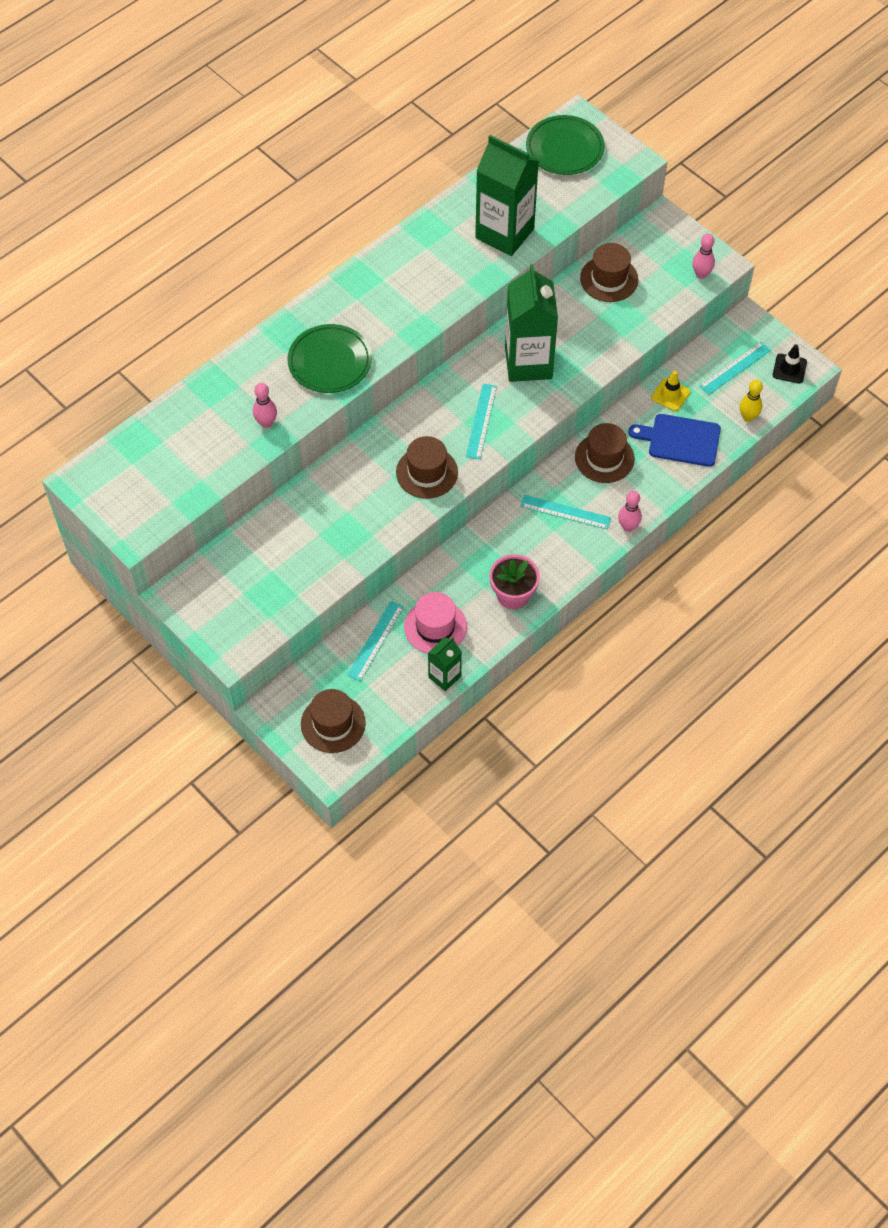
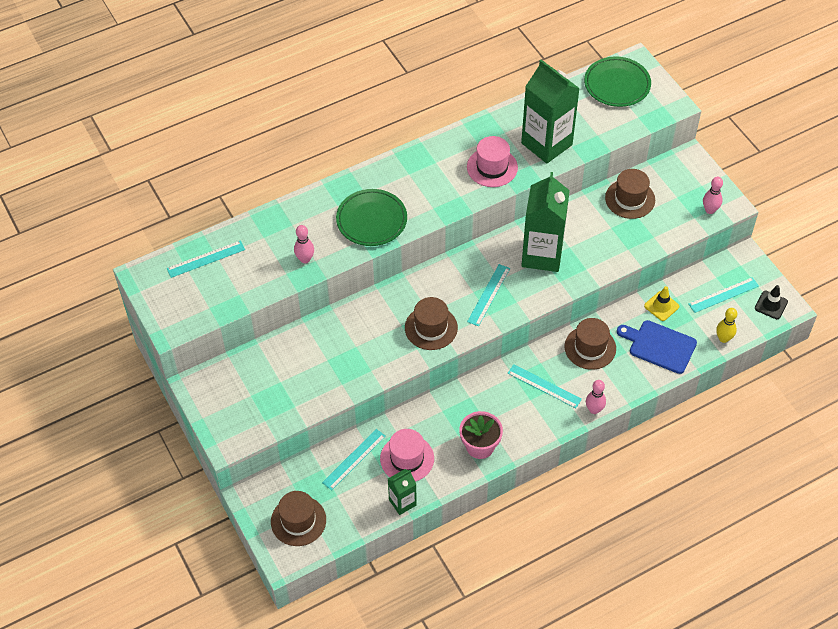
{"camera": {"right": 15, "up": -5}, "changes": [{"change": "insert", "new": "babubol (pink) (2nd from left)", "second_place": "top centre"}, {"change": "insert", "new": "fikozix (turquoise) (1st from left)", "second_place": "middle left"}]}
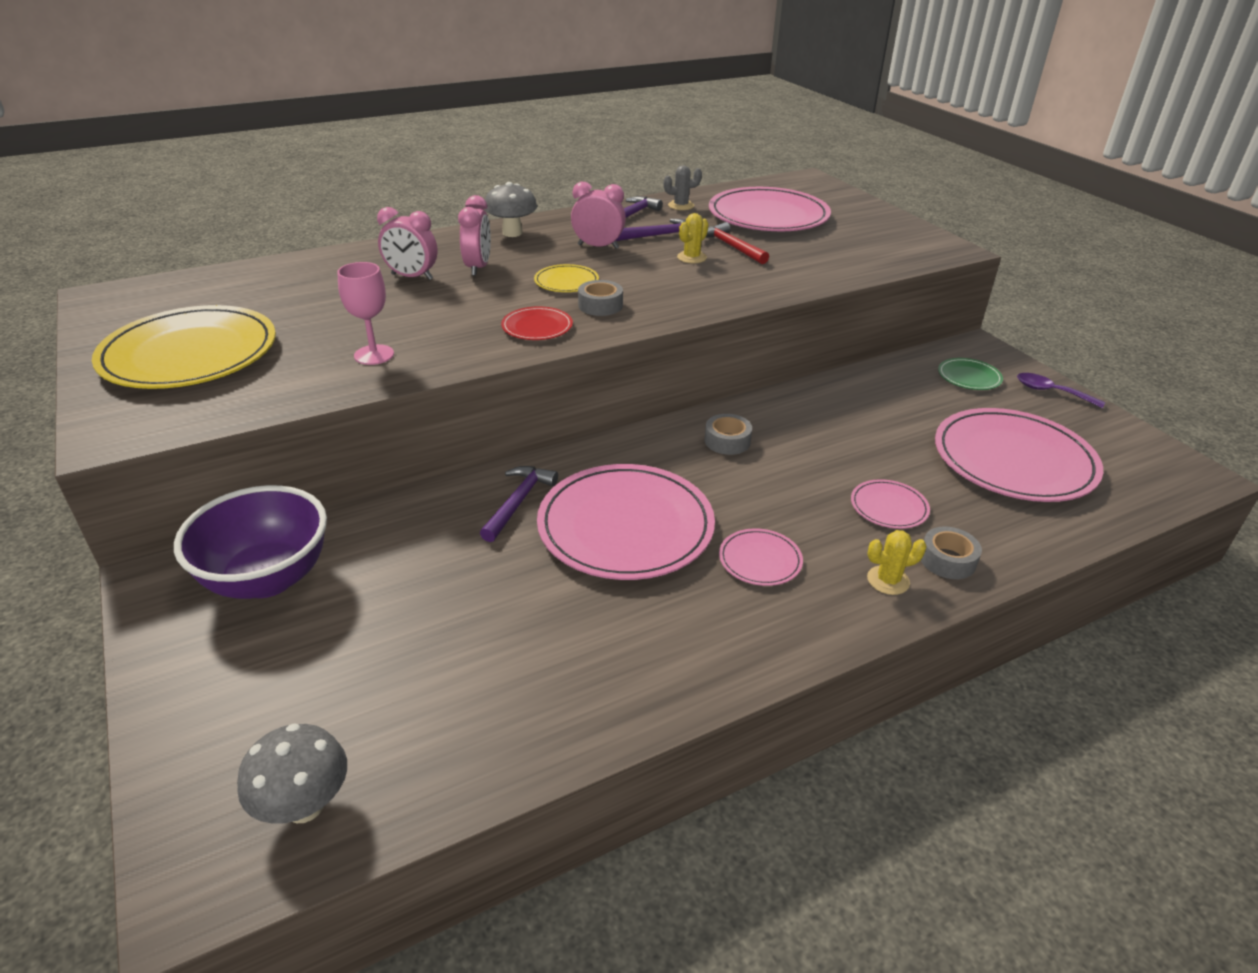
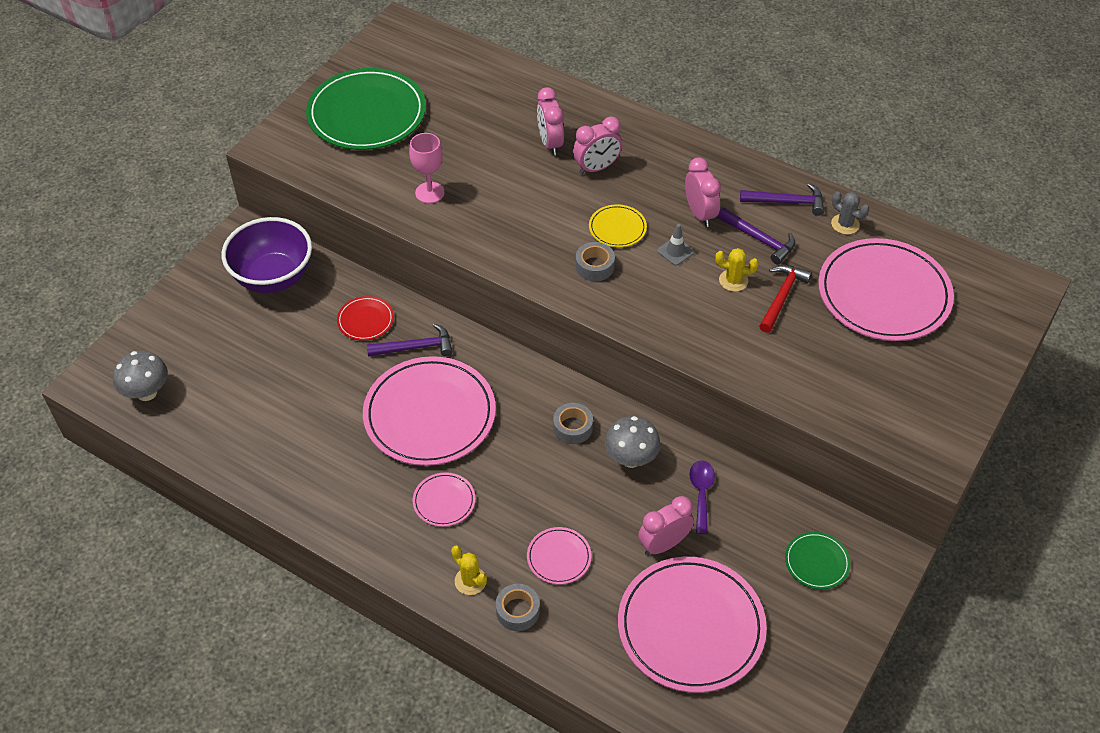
{"camera": {"right": 60, "up": 15}, "changes": [{"change": "move", "old": "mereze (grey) (2nd from left)", "first_place": "top centre", "second_place": "centre"}, {"change": "recolor", "old": "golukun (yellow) (1st from left)", "new": "golukun (green) (1st from left)", "first_place": "middle left", "second_place": "top left"}, {"change": "move", "old": "golukun (red)", "first_place": "top centre", "second_place": "middle left"}, {"change": "move", "old": "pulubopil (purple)", "first_place": "middle right", "second_place": "bottom centre"}, {"change": "insert", "new": "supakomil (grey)", "second_place": "centre"}, {"change": "insert", "new": "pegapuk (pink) (3rd from left)", "second_place": "bottom centre"}]}
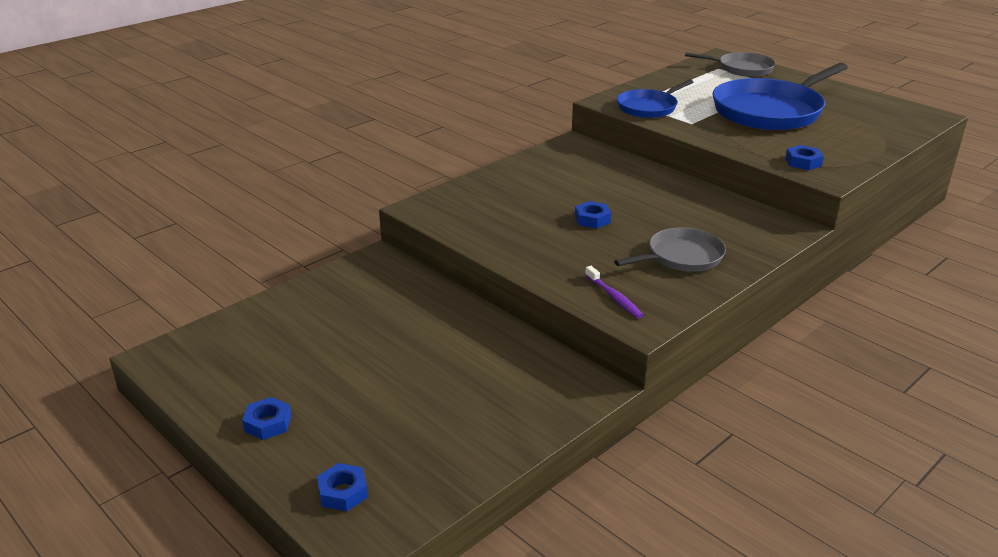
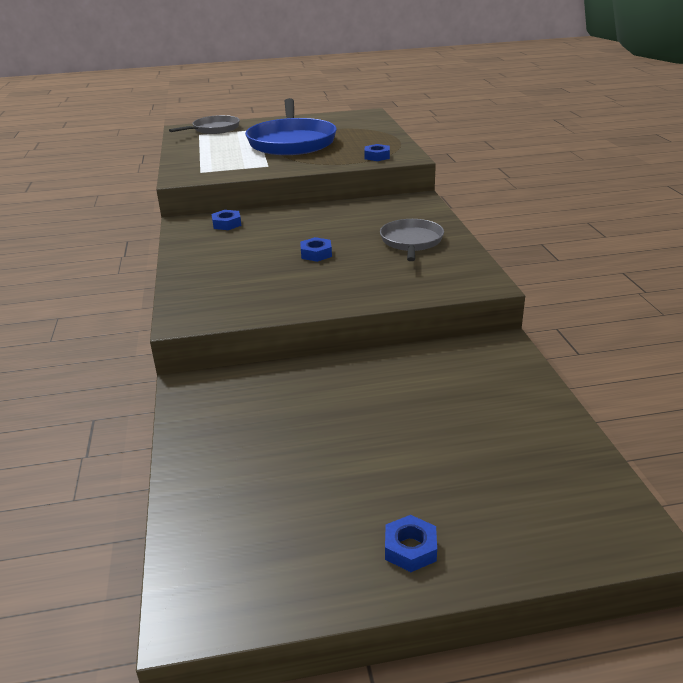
{"camera": {"right": -55, "up": 0}, "changes": [{"change": "delete", "old": "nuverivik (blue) (1st from left)", "first_place": "top centre"}, {"change": "delete", "old": "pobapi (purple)", "first_place": "centre"}, {"change": "move", "old": "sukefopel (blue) (2nd from left in the first image)", "new": "sukefopel (blue) (1st from left)", "first_place": "bottom centre", "second_place": "top left"}]}
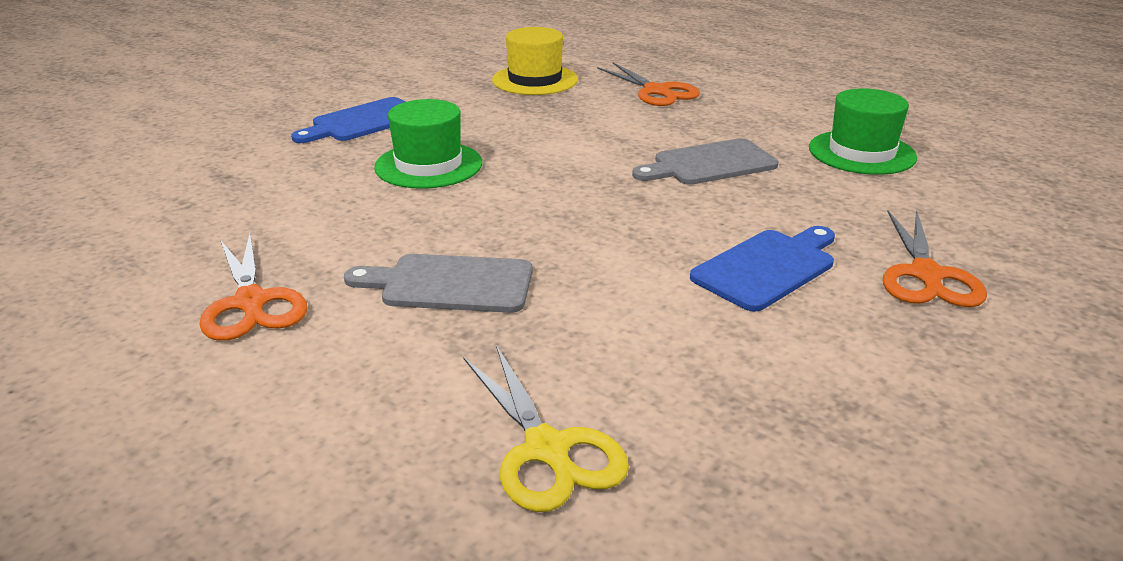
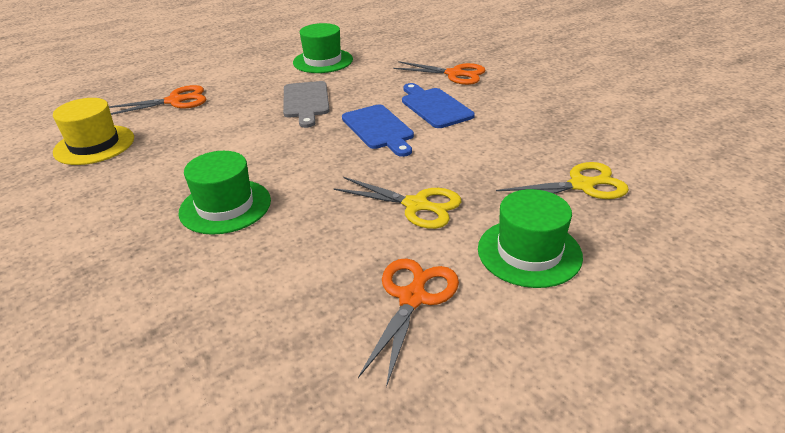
{"camera": {"right": -75, "up": 5}, "changes": [{"change": "move", "old": "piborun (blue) (1st from left)", "first_place": "top left", "second_place": "top centre"}, {"change": "rotate", "old": "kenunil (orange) (1st from left in the first image)", "first_place": "middle left", "second_place": "bottom centre", "degrees": -60}, {"change": "replace", "old": "piborun (grey) (1st from left)", "new": "kenunil (yellow) (1st from left)", "first_place": "centre", "second_place": "centre"}, {"change": "insert", "new": "babubol (green) (3rd from left)", "second_place": "middle right"}]}
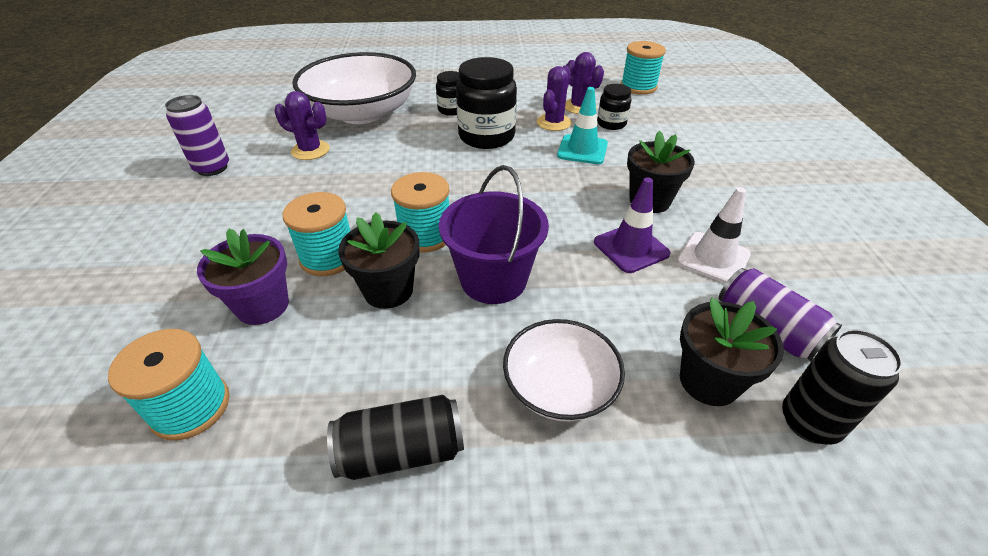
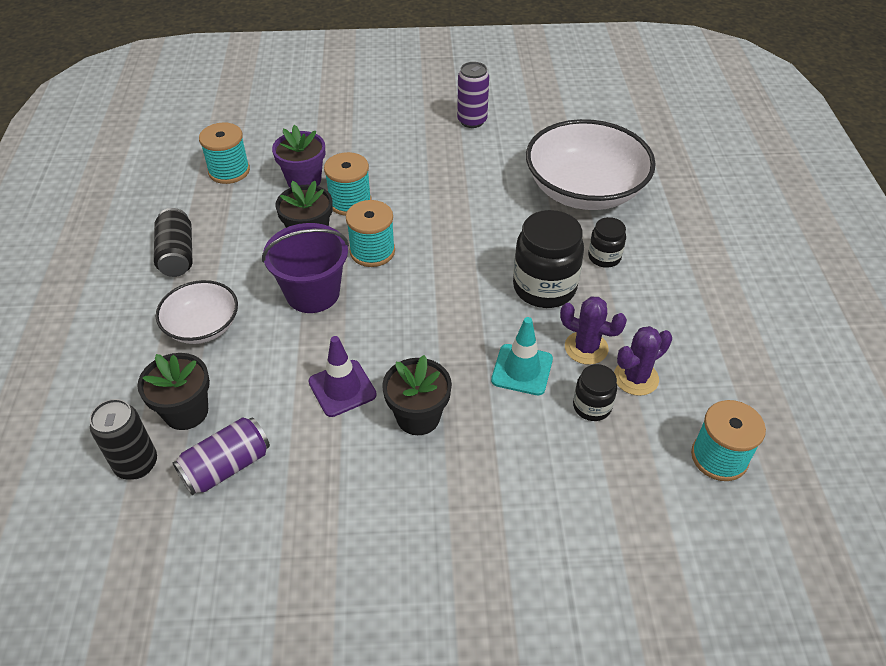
{"camera": {"right": 90, "up": 5}, "changes": [{"change": "delete", "old": "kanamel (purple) (1st from left)", "first_place": "top left"}, {"change": "delete", "old": "supakomil (white)", "first_place": "middle right"}]}
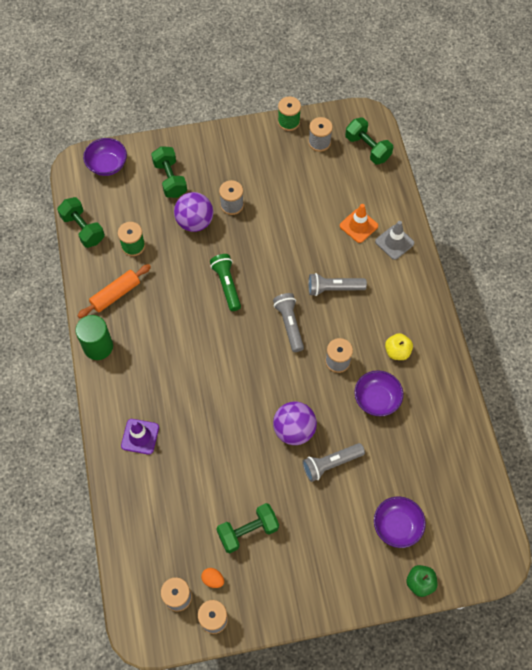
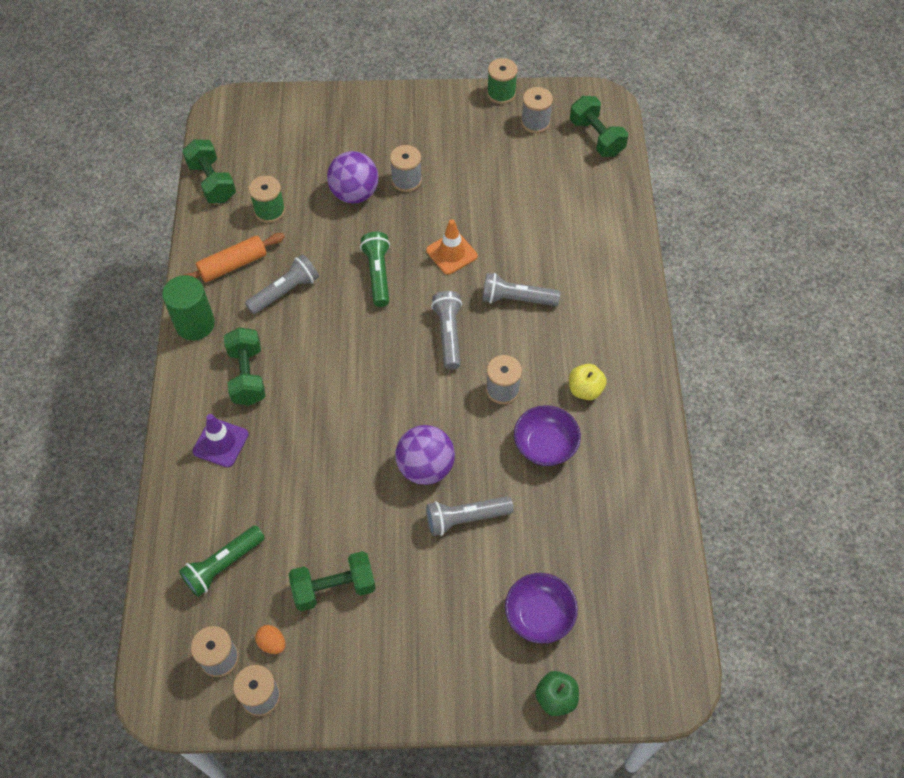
{"camera": {"right": 10, "up": -5}, "changes": [{"change": "delete", "old": "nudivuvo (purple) (1st from left)", "first_place": "top left"}, {"change": "move", "old": "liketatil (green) (2nd from left)", "first_place": "top left", "second_place": "middle left"}, {"change": "move", "old": "supakomil (orange)", "first_place": "top right", "second_place": "top centre"}, {"change": "delete", "old": "supakomil (grey)", "first_place": "middle right"}, {"change": "insert", "new": "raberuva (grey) (1st from left)", "second_place": "middle left"}, {"change": "insert", "new": "raberuva (green) (1st from left)", "second_place": "bottom left"}]}
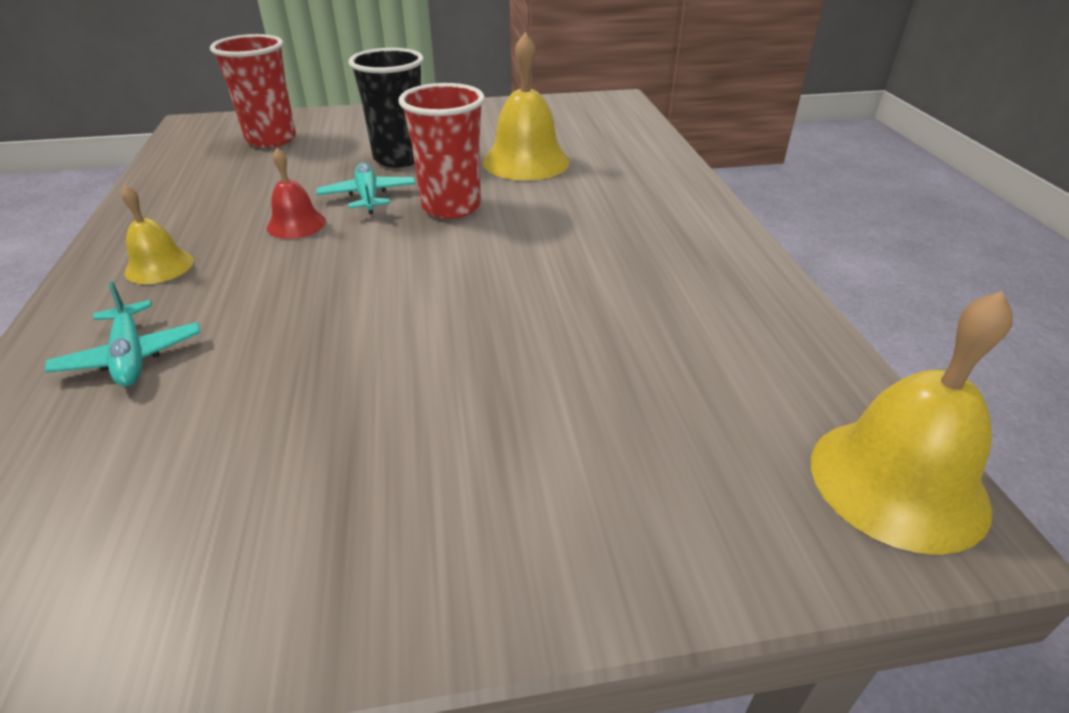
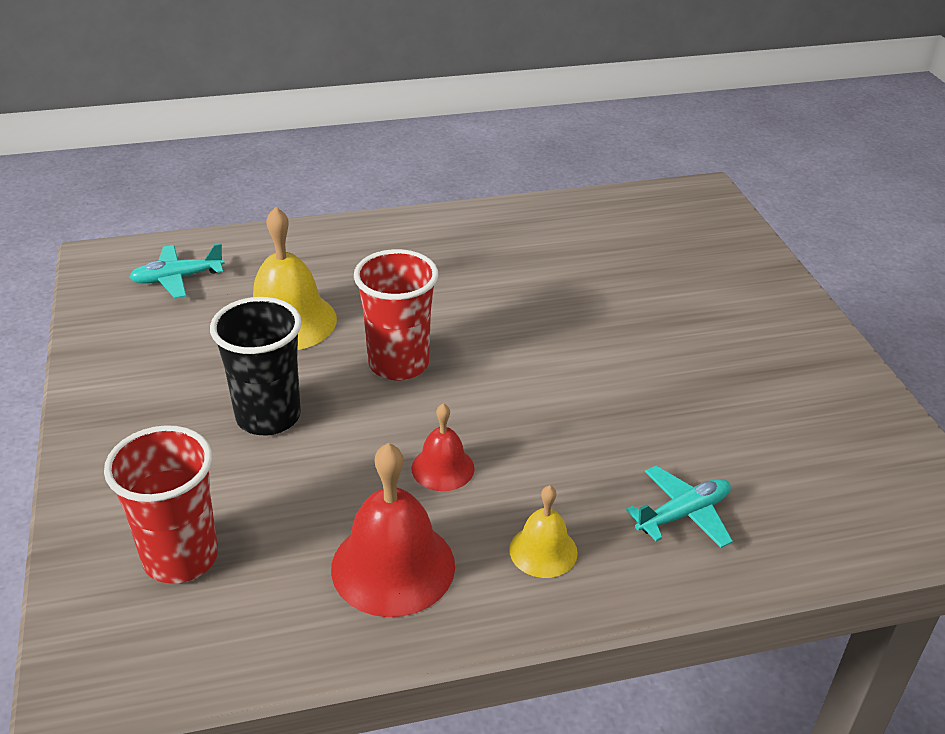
{"camera": {"right": -95, "up": 0}, "changes": [{"change": "move", "old": "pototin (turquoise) (2nd from left in the first image)", "new": "pototin (turquoise) (1st from left)", "first_place": "top centre", "second_place": "middle left"}, {"change": "delete", "old": "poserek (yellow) (3rd from left)", "first_place": "middle right"}, {"change": "insert", "new": "poserek (red) (1st from left)", "second_place": "bottom centre"}]}
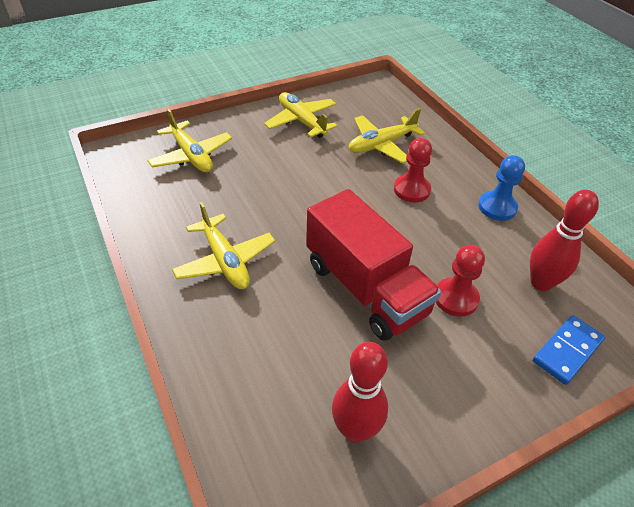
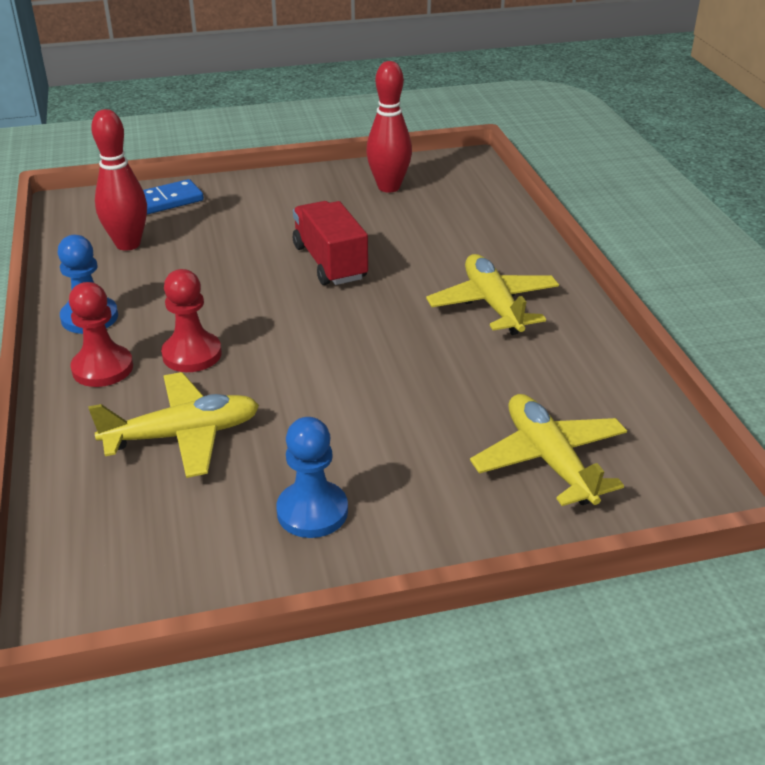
{"camera": {"right": -165, "up": -10}, "changes": [{"change": "replace", "old": "pototin (yellow) (3rd from left)", "new": "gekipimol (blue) (2nd from left)", "first_place": "top centre", "second_place": "centre"}, {"change": "resize", "old": "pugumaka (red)", "first_place": "centre", "second_place": "top centre", "factor": 0.66}, {"change": "move", "old": "gekipimol (red) (2nd from left in the first image)", "new": "gekipimol (red) (1st from left)", "first_place": "middle right", "second_place": "middle left"}]}
